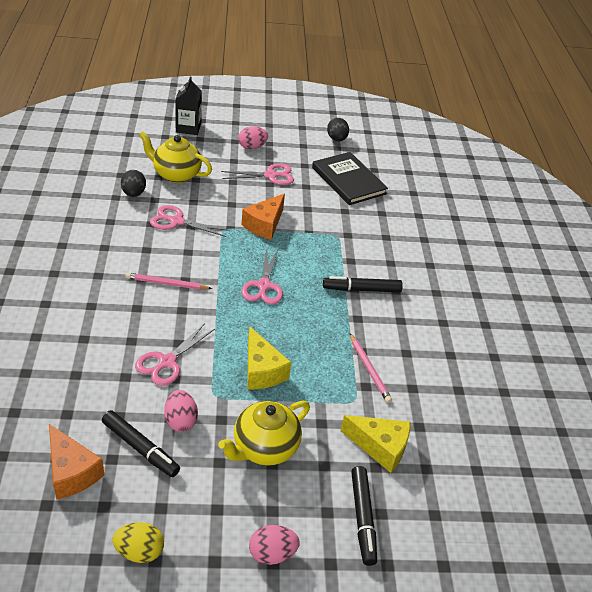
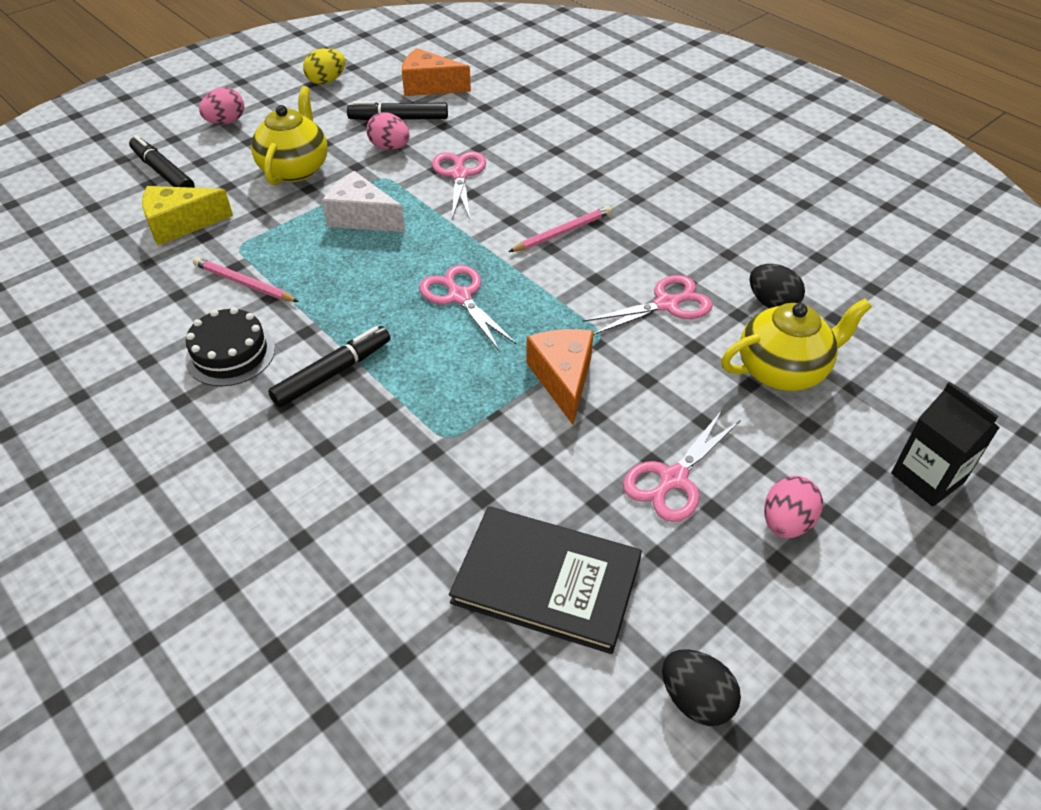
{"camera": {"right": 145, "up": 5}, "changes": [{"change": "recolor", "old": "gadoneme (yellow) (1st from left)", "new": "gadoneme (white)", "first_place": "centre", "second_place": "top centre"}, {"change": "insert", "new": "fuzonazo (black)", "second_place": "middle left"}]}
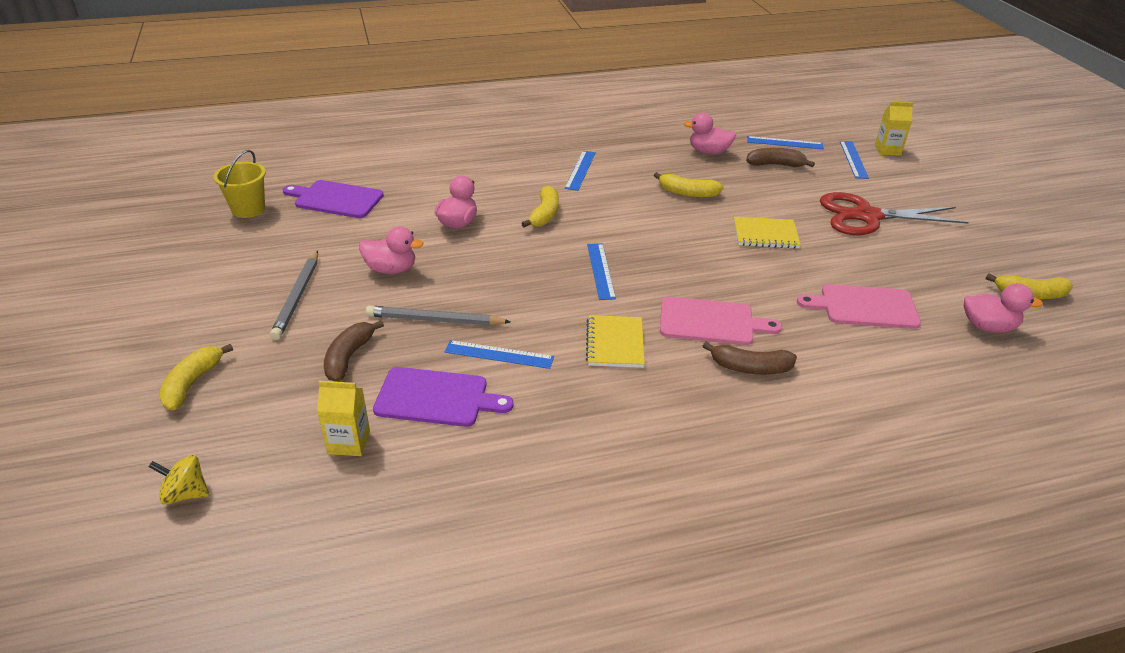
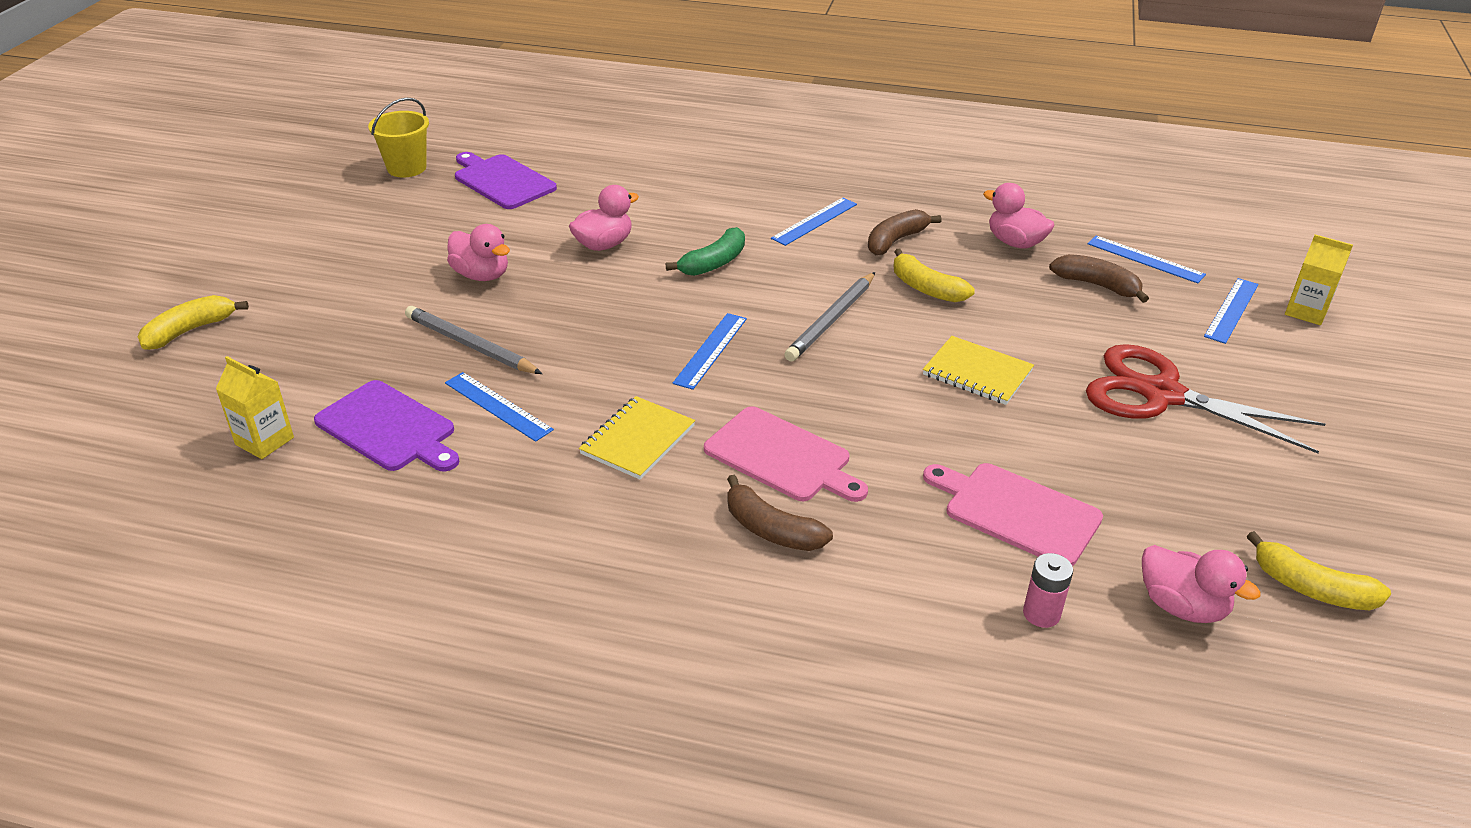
{"camera": {"right": 30, "up": 0}, "changes": [{"change": "recolor", "old": "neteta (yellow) (2nd from left)", "new": "neteta (green)", "first_place": "top centre", "second_place": "top centre"}, {"change": "move", "old": "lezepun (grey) (1st from left in the first image)", "new": "lezepun (grey) (2nd from left)", "first_place": "middle left", "second_place": "centre"}, {"change": "move", "old": "neteta (brown) (1st from left in the first image)", "new": "neteta (brown) (2nd from left)", "first_place": "middle left", "second_place": "top centre"}, {"change": "delete", "old": "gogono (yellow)", "first_place": "bottom left"}, {"change": "insert", "new": "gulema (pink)", "second_place": "bottom right"}]}
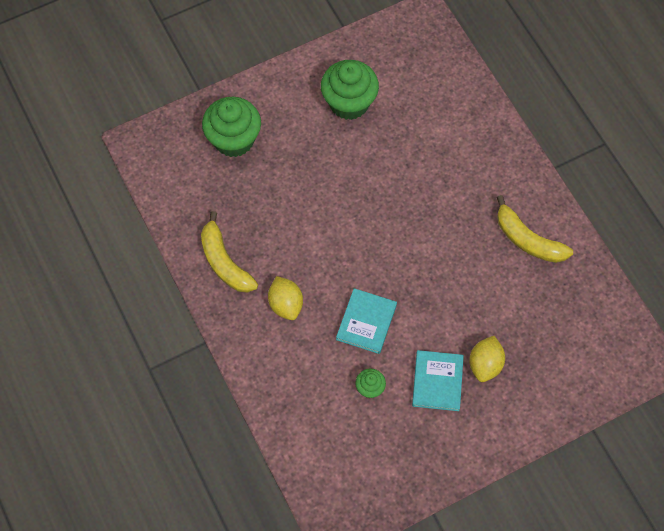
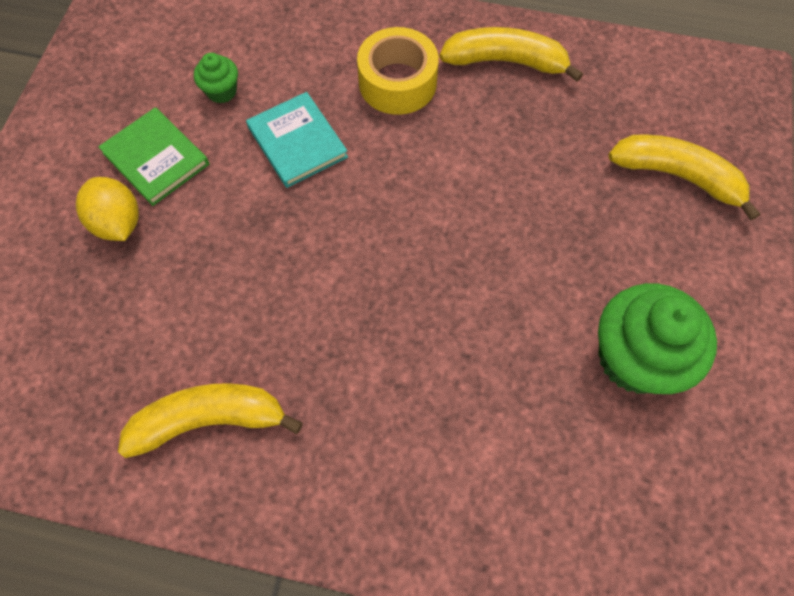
{"camera": {"right": 130, "up": 0}, "changes": [{"change": "replace", "old": "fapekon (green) (1st from left)", "new": "neteta (yellow) (3rd from left)", "first_place": "top centre", "second_place": "top right"}, {"change": "replace", "old": "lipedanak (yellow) (1st from left)", "new": "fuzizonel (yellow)", "first_place": "centre", "second_place": "top centre"}, {"change": "recolor", "old": "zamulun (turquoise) (2nd from left)", "new": "zamulun (green)", "first_place": "bottom centre", "second_place": "top left"}]}
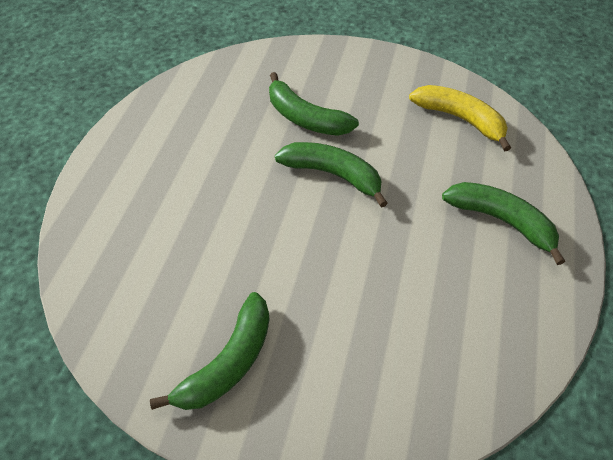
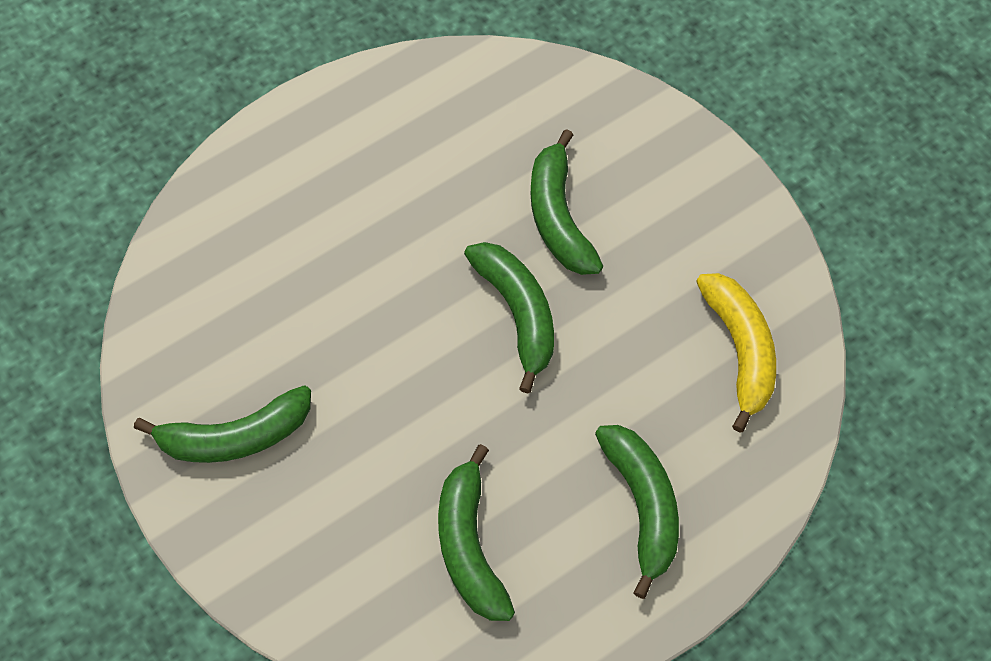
{"camera": {"right": 40, "up": 10}, "changes": [{"change": "insert", "new": "neteta (green) (2nd from left)", "second_place": "bottom centre"}]}
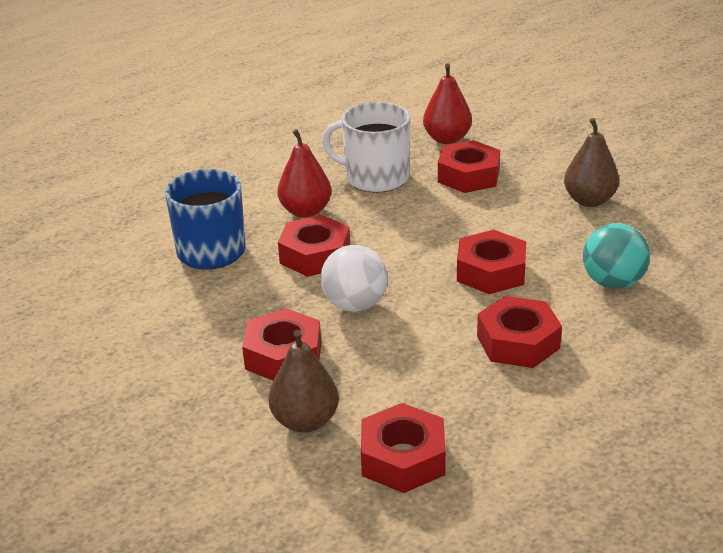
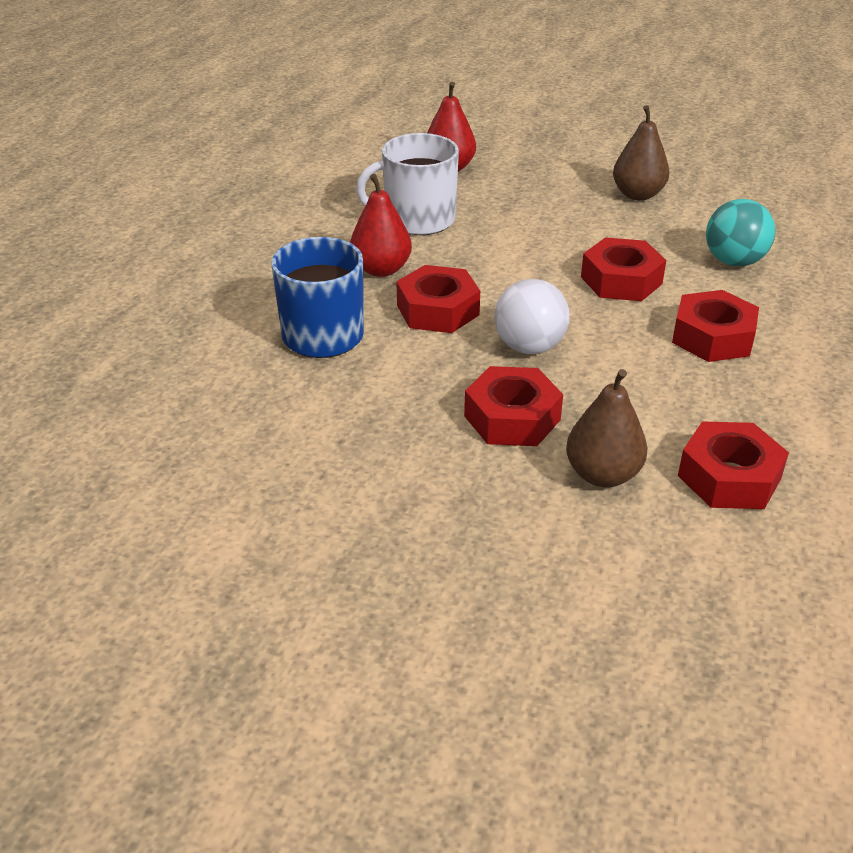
{"camera": {"right": -30, "up": 5}, "changes": [{"change": "delete", "old": "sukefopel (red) (4th from left)", "first_place": "top centre"}]}
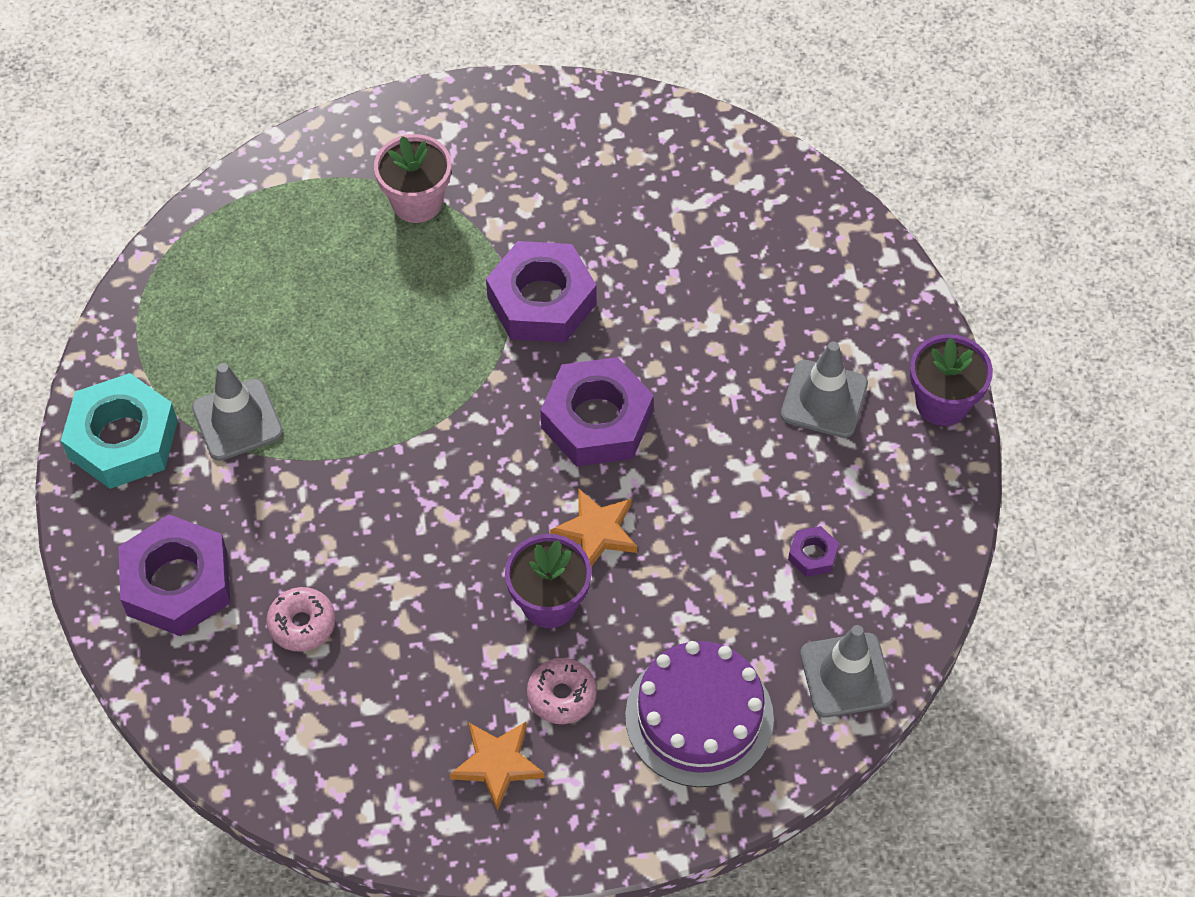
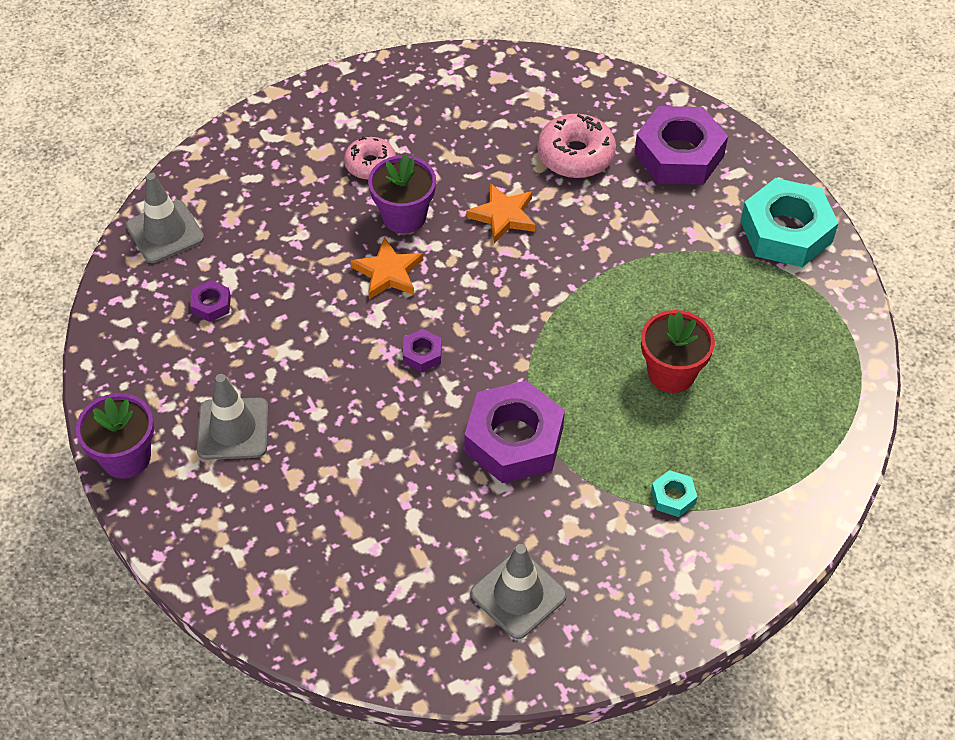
{"camera": {"right": 160, "up": -5}, "changes": [{"change": "replace", "old": "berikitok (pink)", "new": "sukefopel (turquoise) (1st from left)", "first_place": "top centre", "second_place": "middle right"}, {"change": "resize", "old": "sukefopel (purple) (3rd from left in the first image)", "first_place": "centre", "second_place": "centre", "factor": 0.44}, {"change": "move", "old": "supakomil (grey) (1st from left in the first image)", "new": "supakomil (grey) (3rd from left)", "first_place": "middle left", "second_place": "bottom centre"}, {"change": "resize", "old": "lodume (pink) (1st from left in the first image)", "first_place": "bottom left", "second_place": "top centre", "factor": 1.52}, {"change": "delete", "old": "fuzonazo (purple)", "first_place": "bottom centre"}, {"change": "move", "old": "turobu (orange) (1st from left in the first image)", "new": "turobu (orange) (2nd from left)", "first_place": "bottom centre", "second_place": "top centre"}, {"change": "insert", "new": "berikitok (red)", "second_place": "middle right"}]}
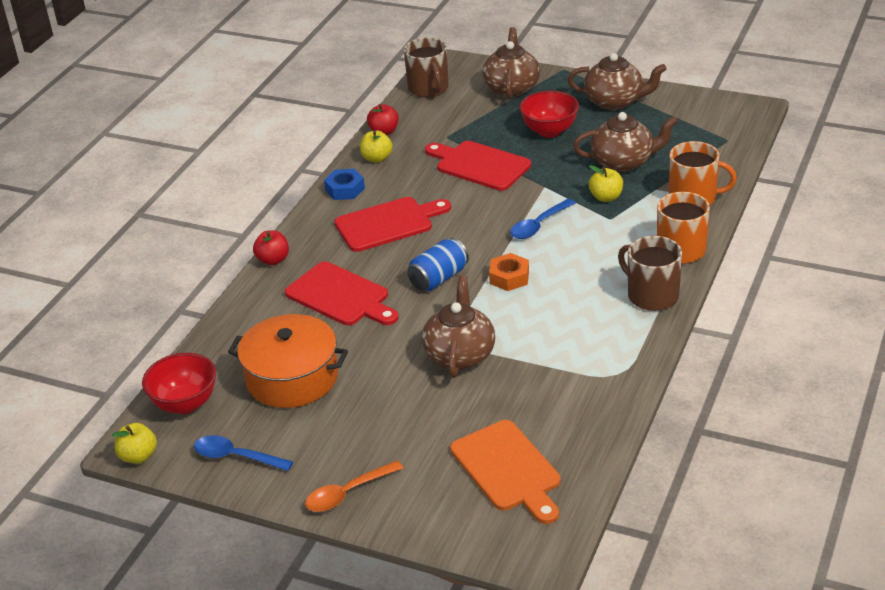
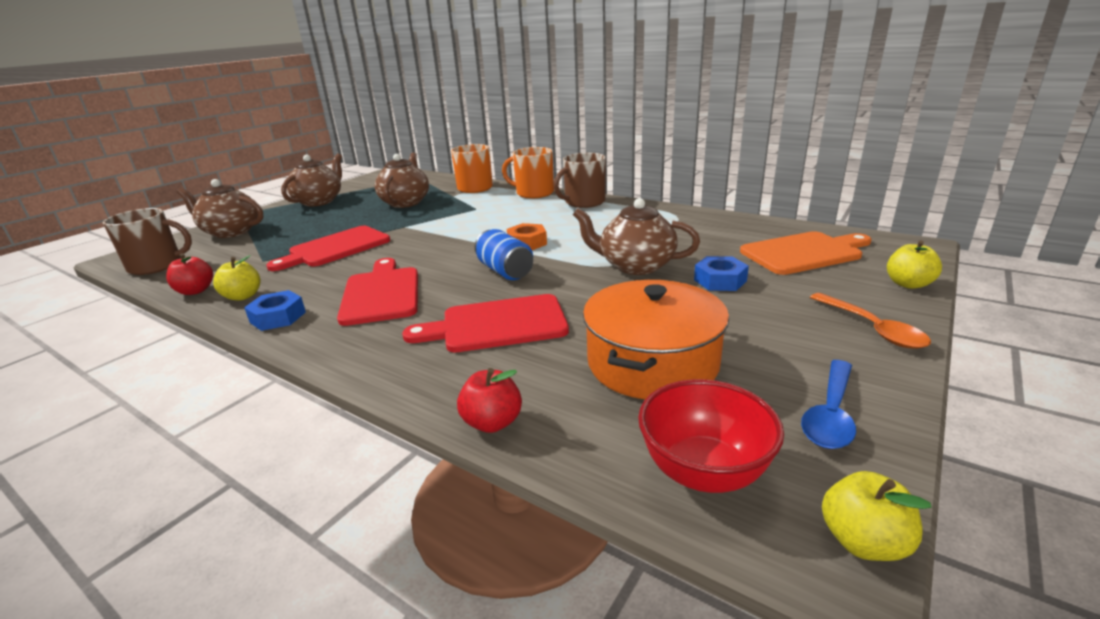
{"camera": {"right": -80, "up": -10}, "changes": [{"change": "delete", "old": "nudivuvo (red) (2nd from left)", "first_place": "top centre"}, {"change": "move", "old": "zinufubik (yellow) (3rd from left)", "first_place": "top right", "second_place": "middle right"}, {"change": "delete", "old": "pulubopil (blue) (2nd from left)", "first_place": "centre"}, {"change": "move", "old": "zinufubik (red) (1st from left in the first image)", "new": "zinufubik (red) (2nd from left)", "first_place": "middle left", "second_place": "centre"}, {"change": "rotate", "old": "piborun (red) (1st from left in the first image)", "first_place": "centre", "second_place": "centre", "degrees": -150}, {"change": "insert", "new": "sukefopel (blue) (2nd from left)", "second_place": "centre"}]}
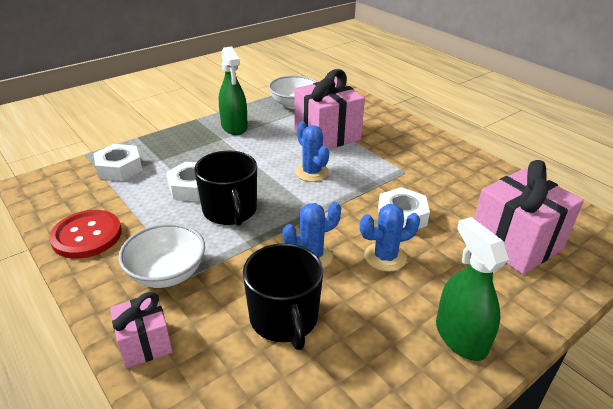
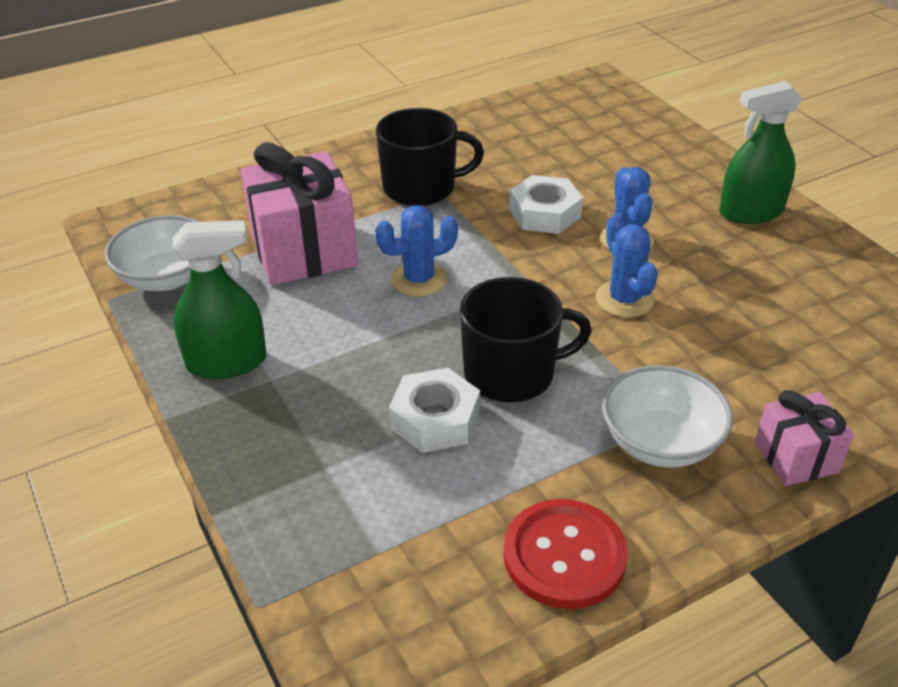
{"camera": {"right": -80, "up": 5}, "changes": [{"change": "delete", "old": "sukefopel (white) (1st from left)", "first_place": "middle left"}, {"change": "delete", "old": "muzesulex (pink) (3rd from left)", "first_place": "middle right"}, {"change": "move", "old": "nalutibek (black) (2nd from left in the first image)", "new": "nalutibek (black) (1st from left)", "first_place": "bottom centre", "second_place": "top centre"}]}
